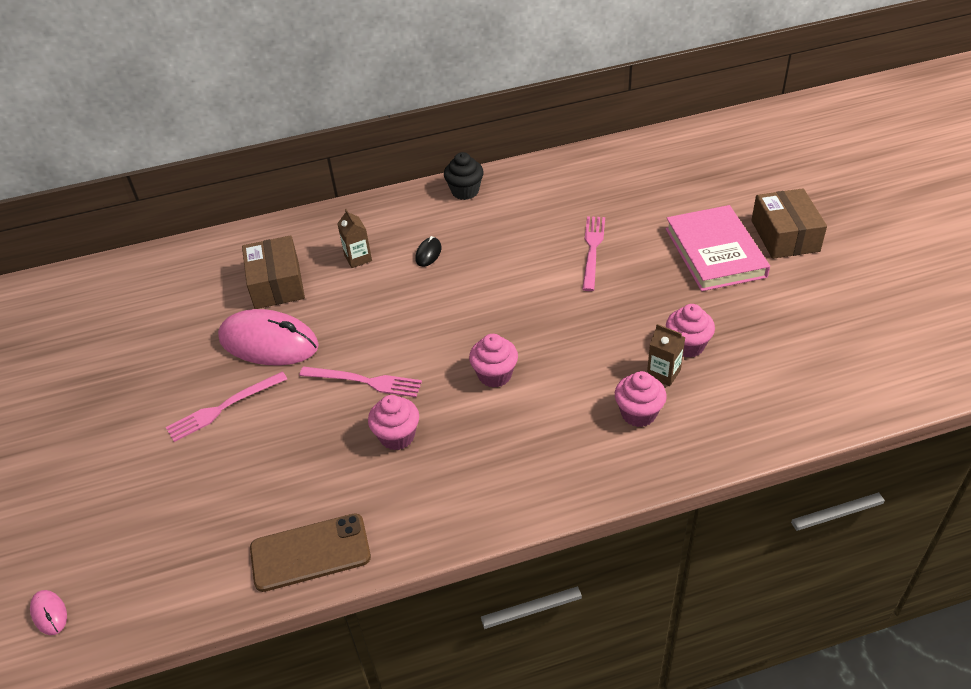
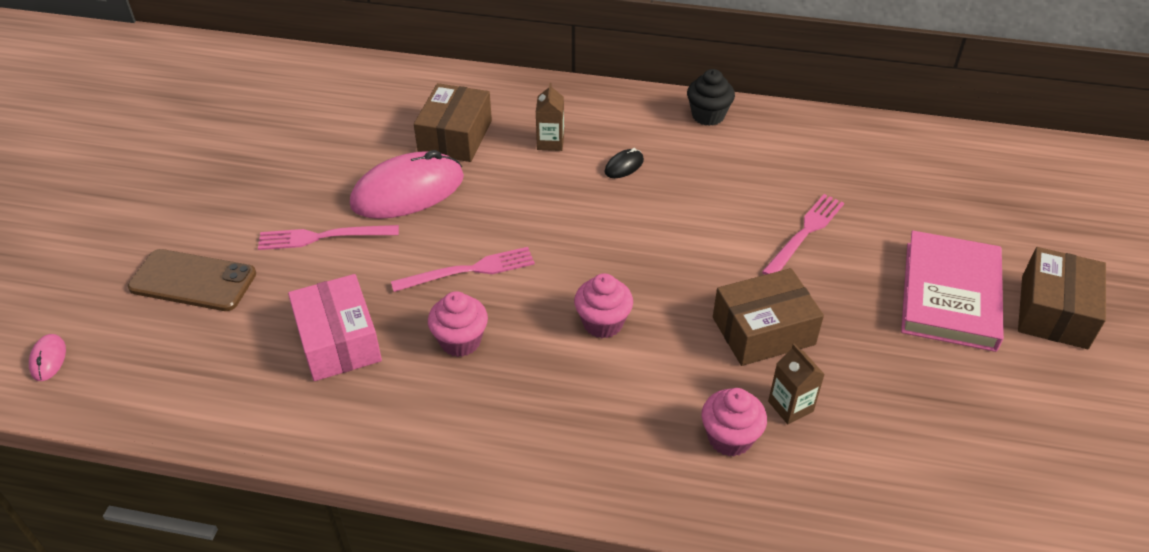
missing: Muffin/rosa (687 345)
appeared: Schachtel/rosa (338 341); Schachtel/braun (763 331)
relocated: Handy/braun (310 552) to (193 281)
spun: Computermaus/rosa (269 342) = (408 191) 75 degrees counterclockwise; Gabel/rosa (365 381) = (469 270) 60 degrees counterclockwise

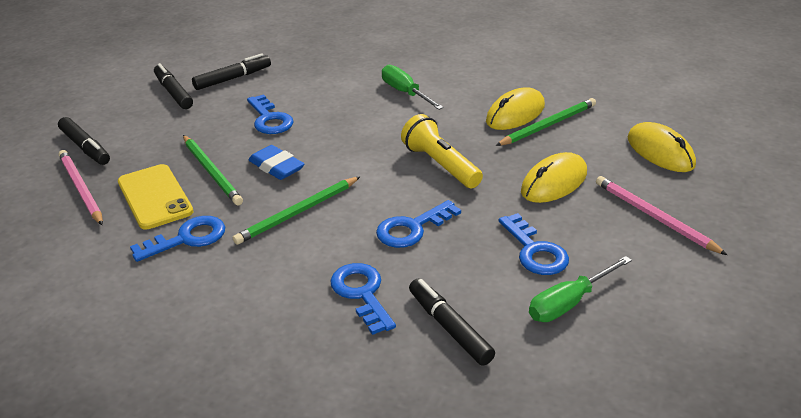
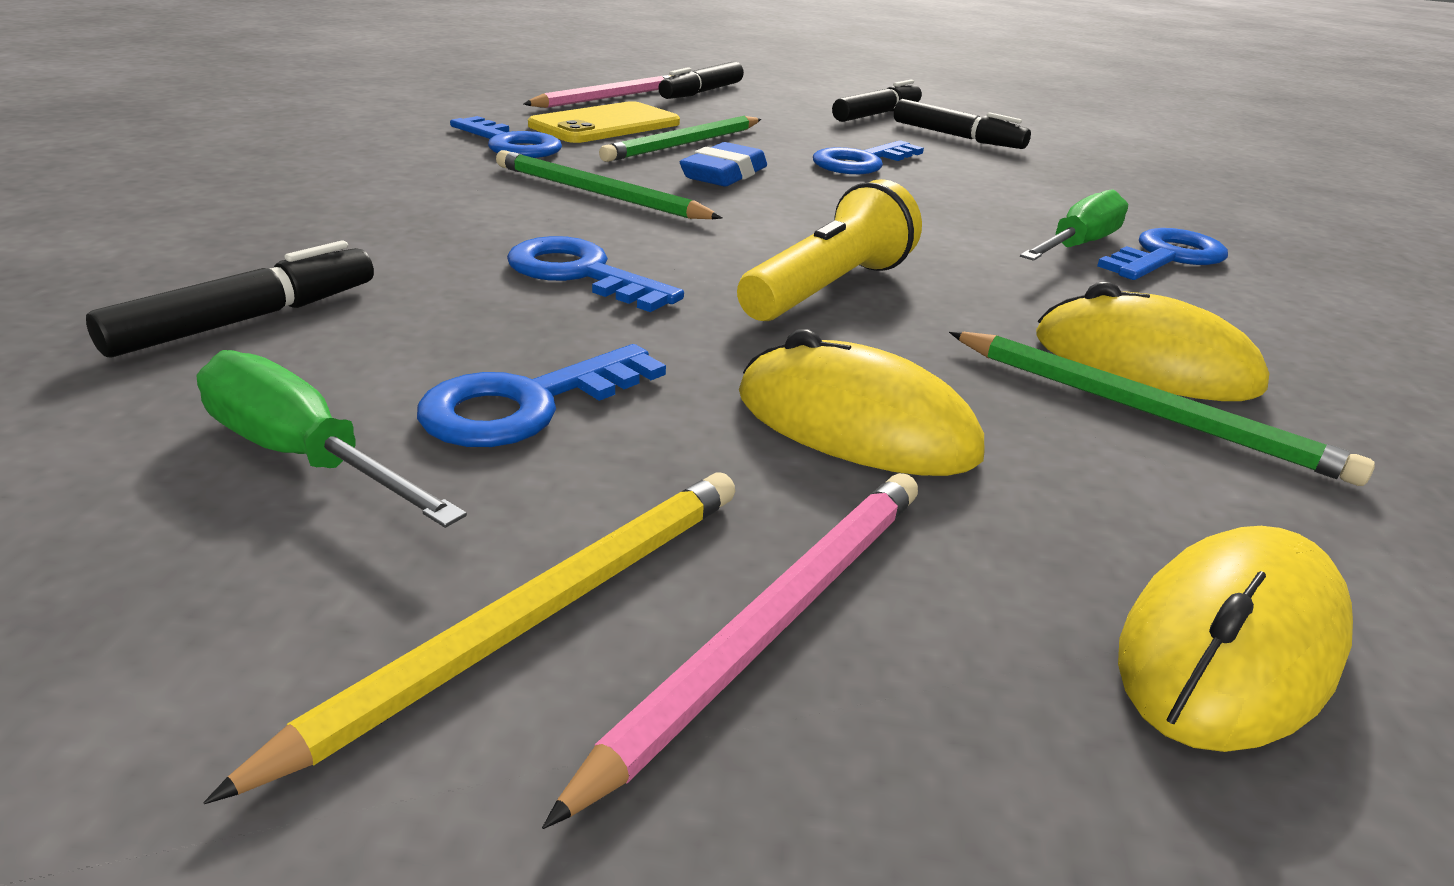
appeared: Bleistift/gelb (535 616)
relocated: Schlüssel/blau (361 293) to (1167 257)

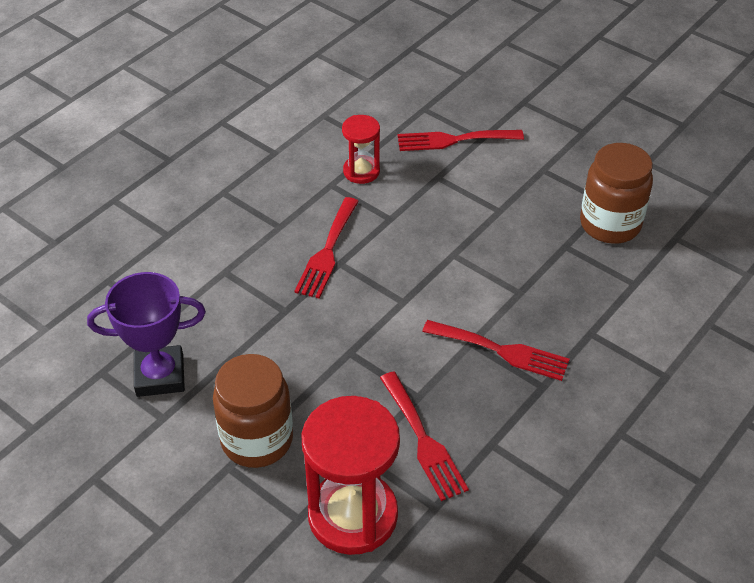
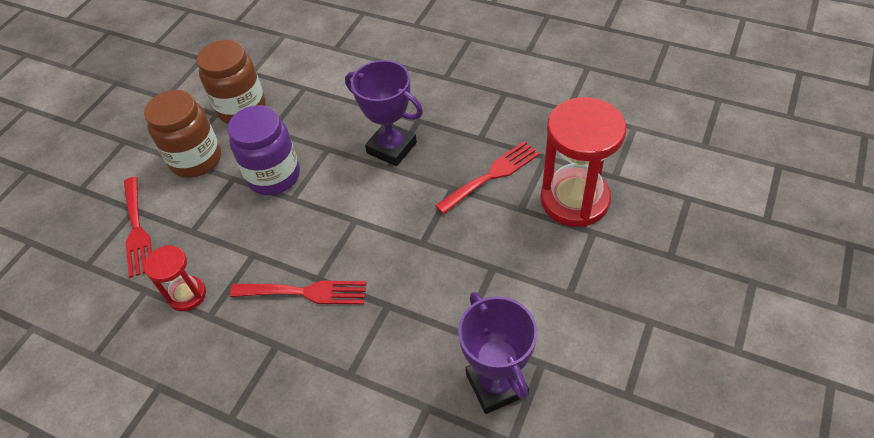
appeared: Einmachglas/lila (273 176)
relocated: Einmachglas/braun (257 440) to (196 159)
exchanged: Gabel/rot (502 351) to Pokal/lila (391 148)

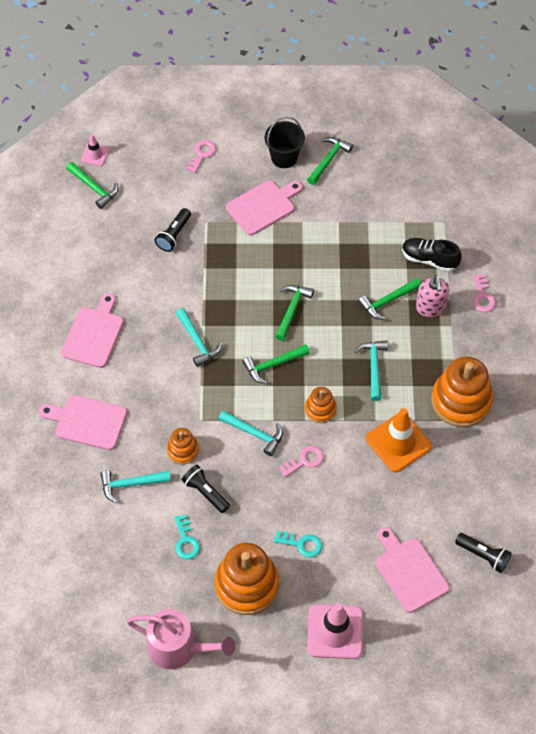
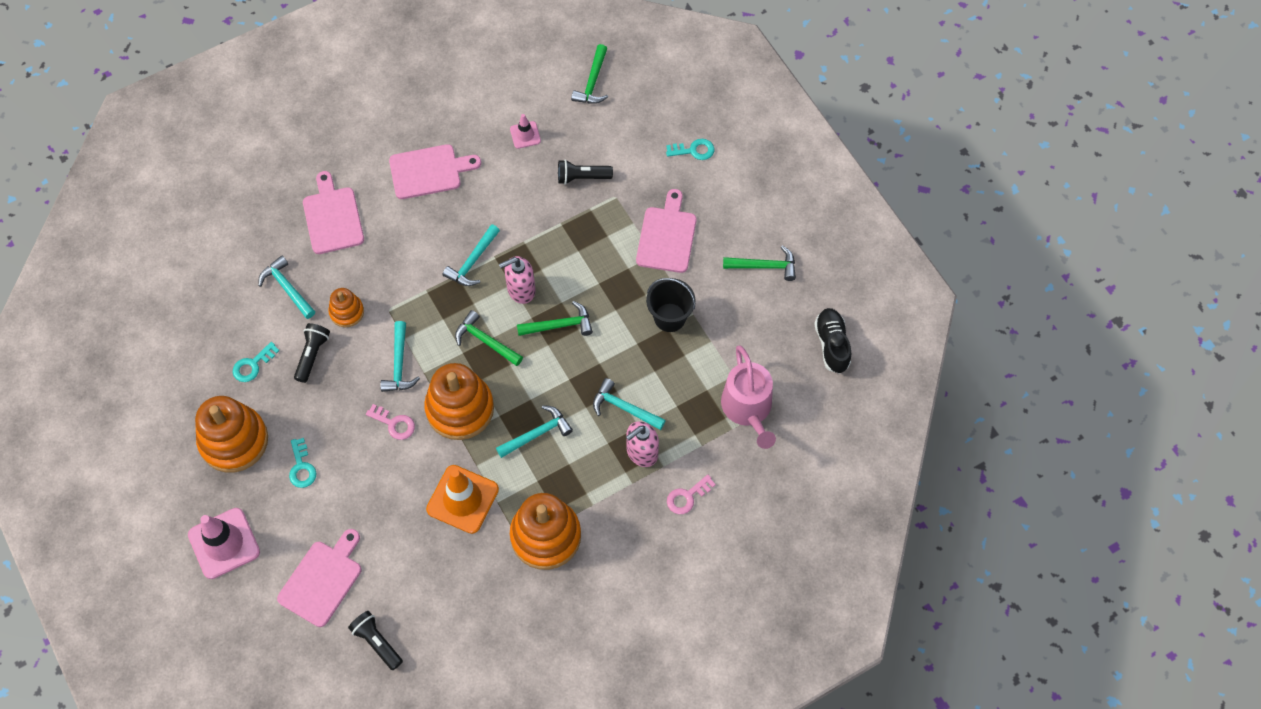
appeared: Seifenspender/rosa (521 290)
relocated: Leitkegel/rosa (95 155) to (525 135); Gießkanne/rosa (178 647) to (748 408); Eimer/schwarz (284 157) to (669 317); Schuh/schwarz (429 259) to (832 345)
colour: Schlüssel/rosa (202 154) to Schlüssel/türkis (694 150); Hammer/grün (387 301) to Hammer/türkis (624 408)
spun: Schneidebrett/rosa (263 206) = (667 236) 105 degrees counterclockwise; Taschenlampe/schwarz (483 555) = (377 642) 135 degrees clockwise
size: Stapelspielzeug/orange (320 409) = (460 409) x1.92

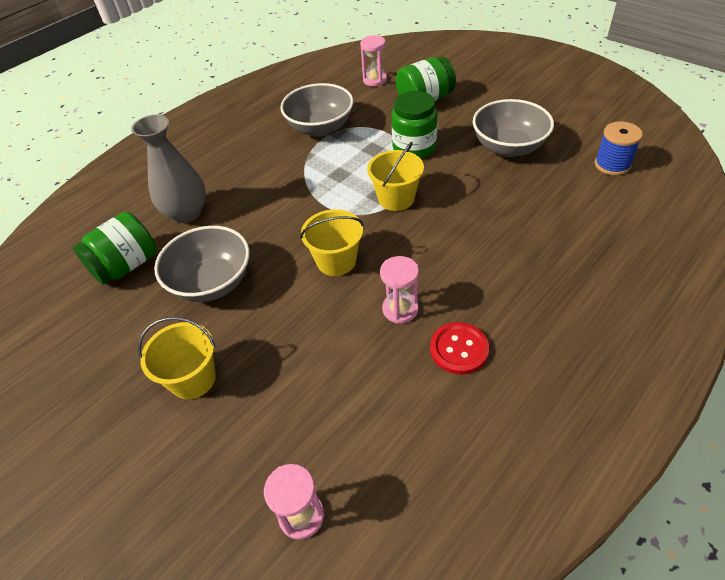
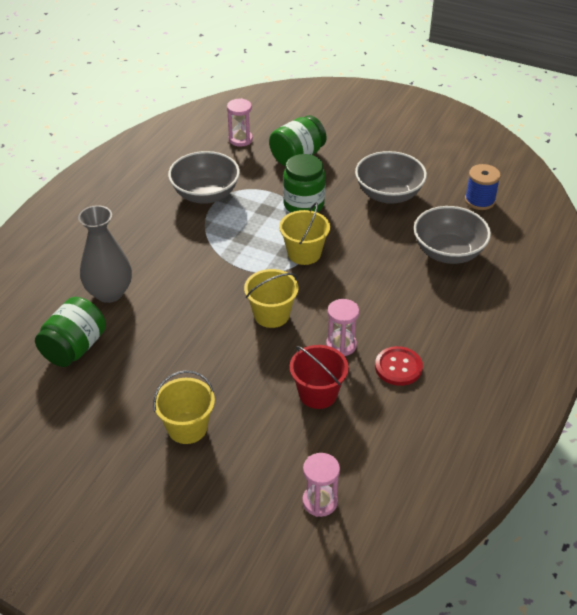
appeared: Eimer/rot (318 393)
relocated: Schüssel/grau (212 283) to (448 252)

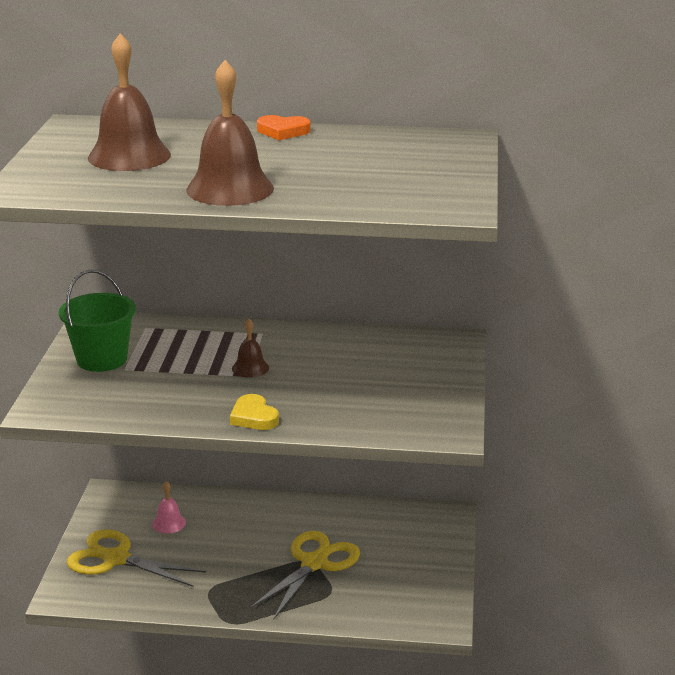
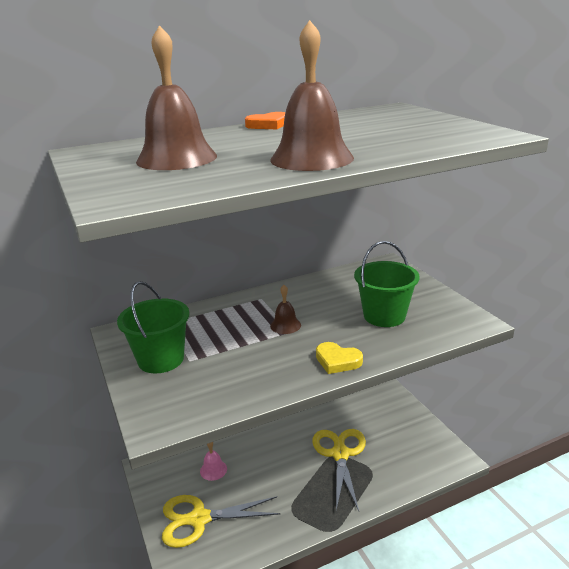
appeared: Eimer/grün (384 316)

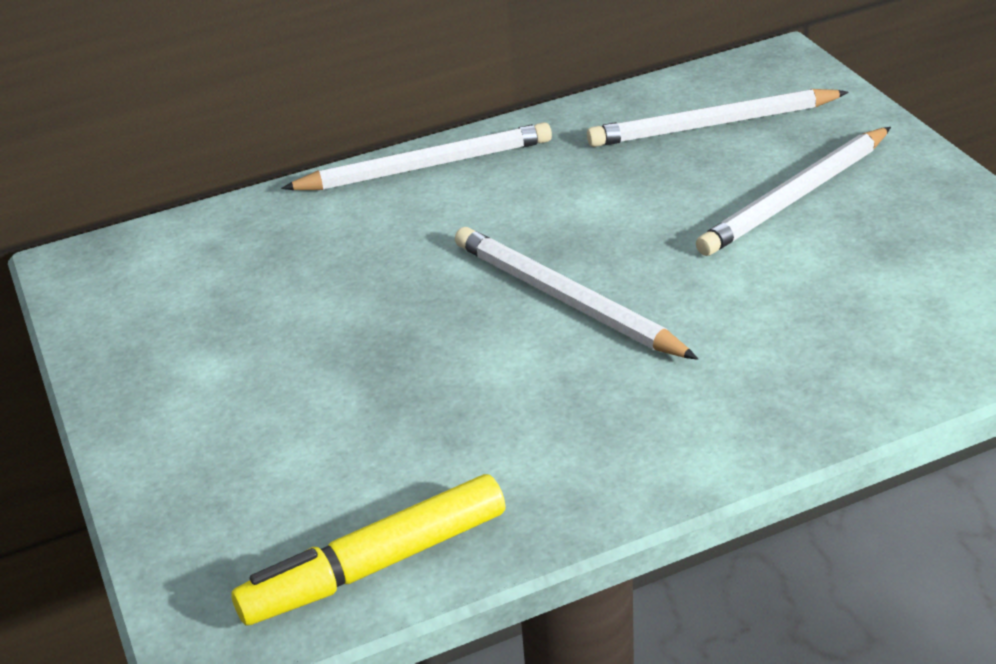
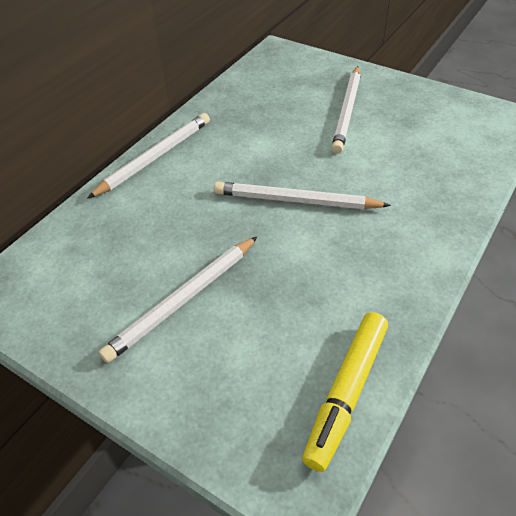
relocated: Bleistift/weiß (713 124) to (183 299)

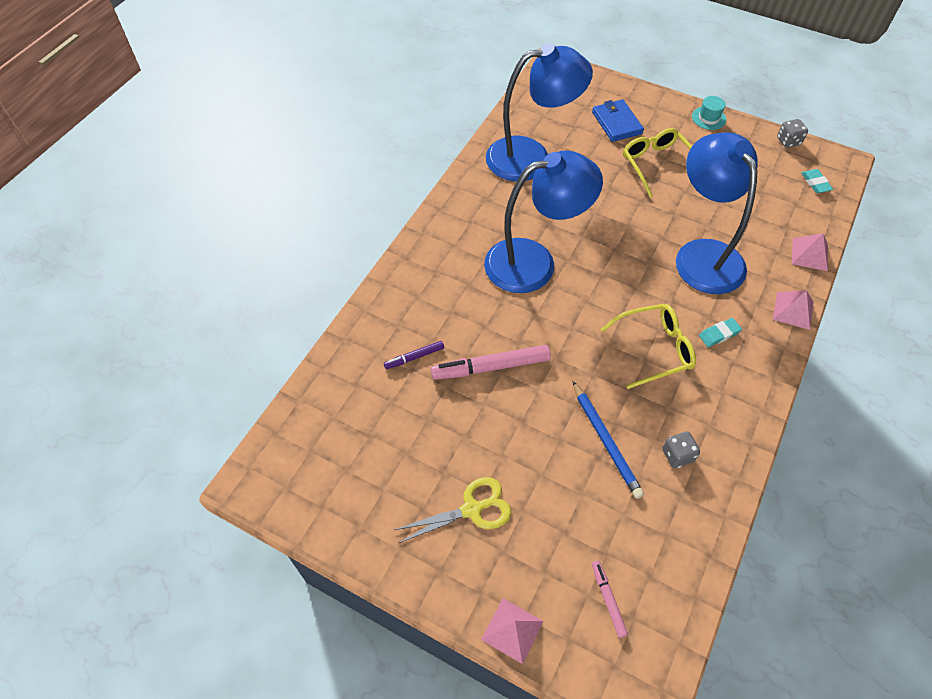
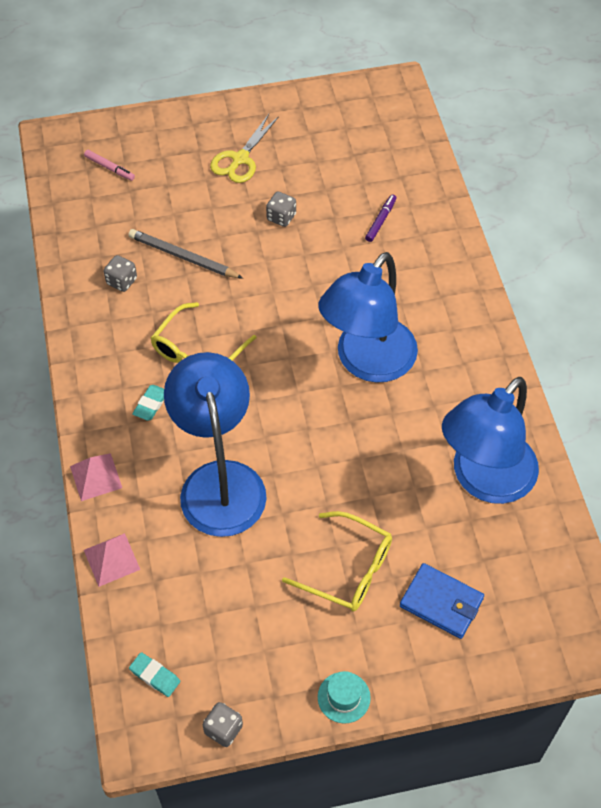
missing: Filzstift/rosa (491 367); Pyramide/rosa (512 630)
appeared: Spielwürfel/grau (281 217)
colour: Bleistift/blau (605 441) to Bleistift/grau (183 257)
spun: Lampe/blau (702 254) = (219 481) 135 degrees counterclockwise

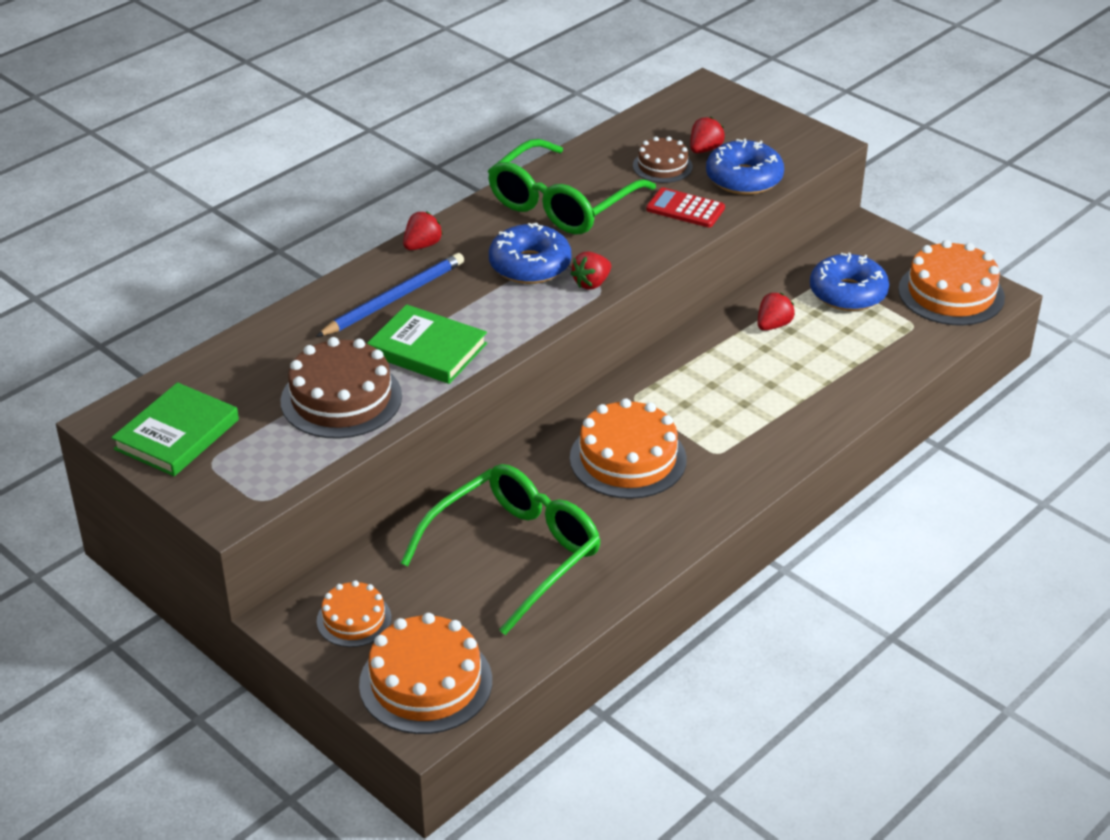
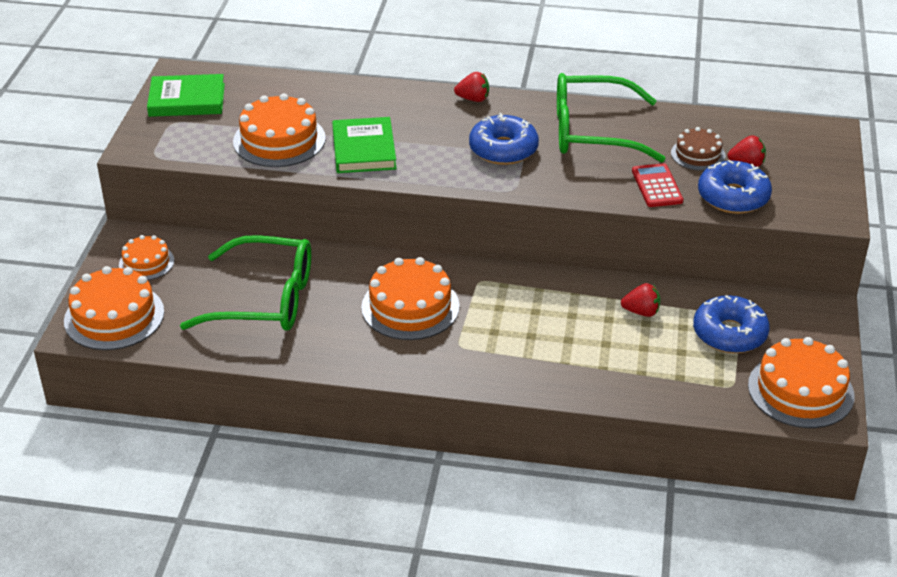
missing: Bleistift/blau (393 299); Erdbeere/rot (591 283)
colour: Kuchen/braun (341 398) to Kuchen/orange (279 140)

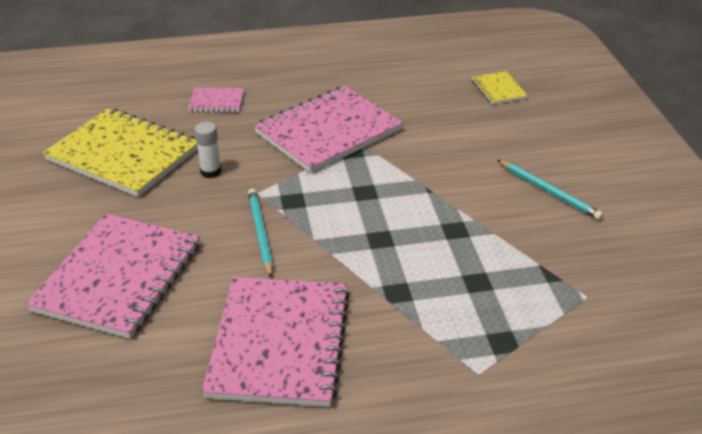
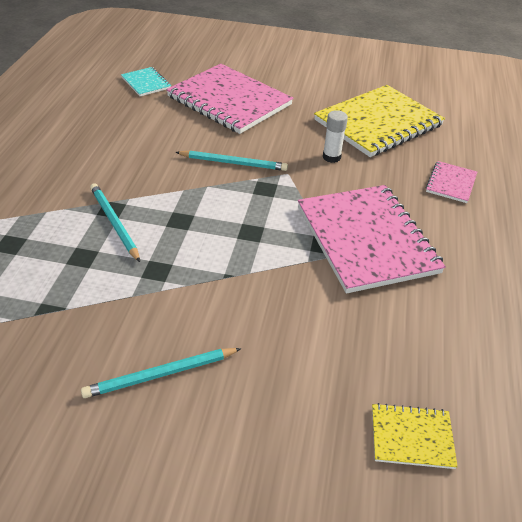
missing: Notizbuch/rosa (279 343)
appeared: Bleistift/türkis (114 223); Notizbuch/türkis (146 83)

